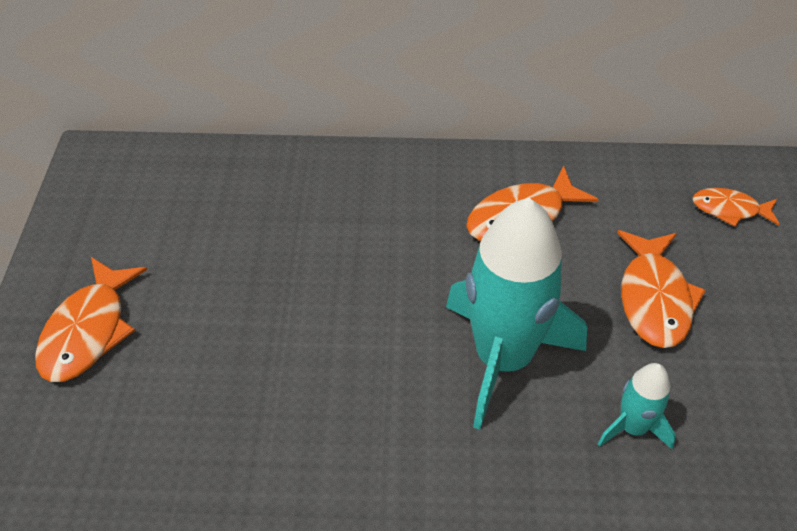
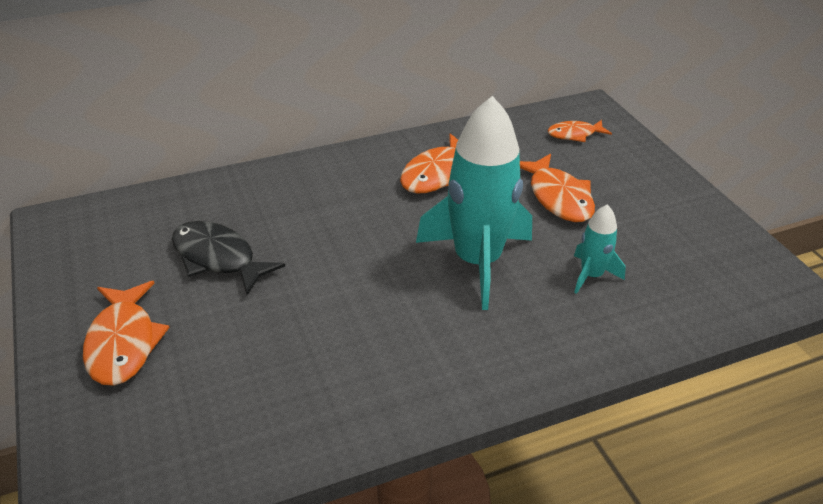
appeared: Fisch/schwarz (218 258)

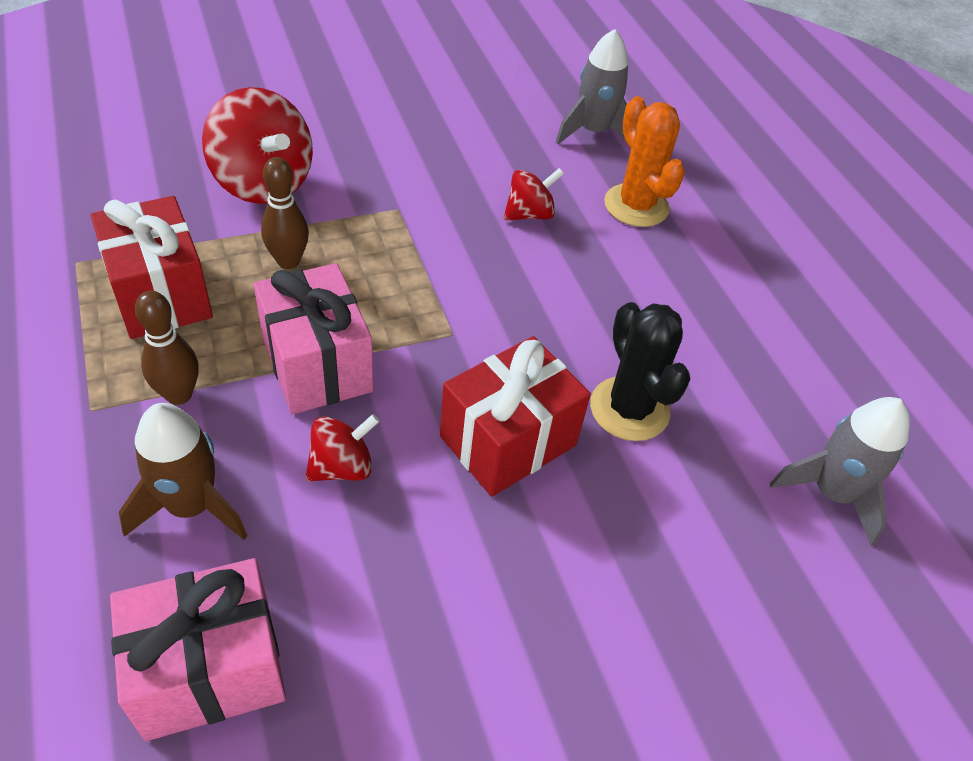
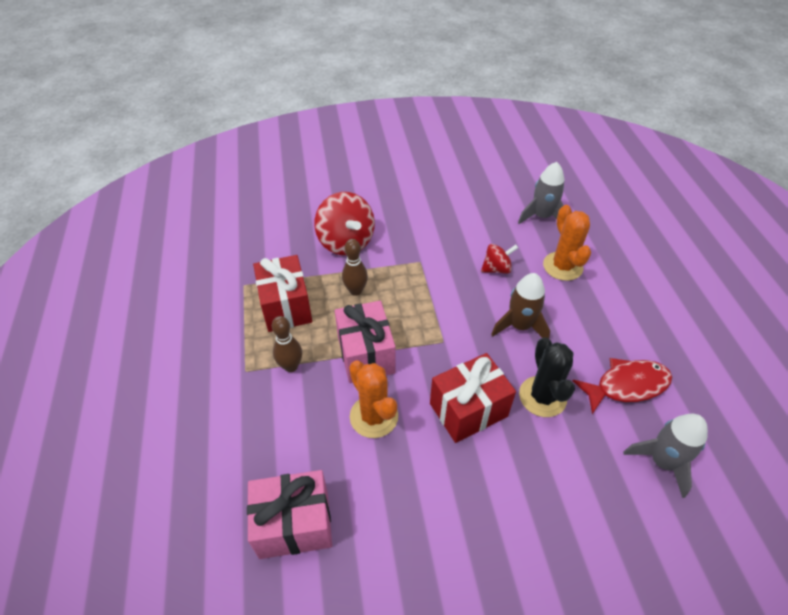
appeared: Fisch/rot (626 385)
relocated: Rakete/braun (191 506) to (519 326)
exchanged: Kreisel/rot (342 466) to Kaktus/orange (374 416)

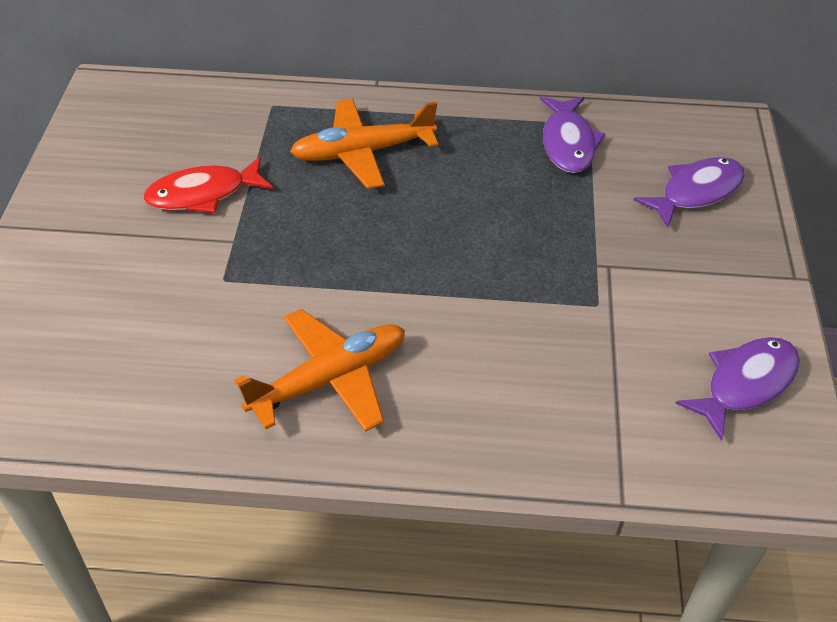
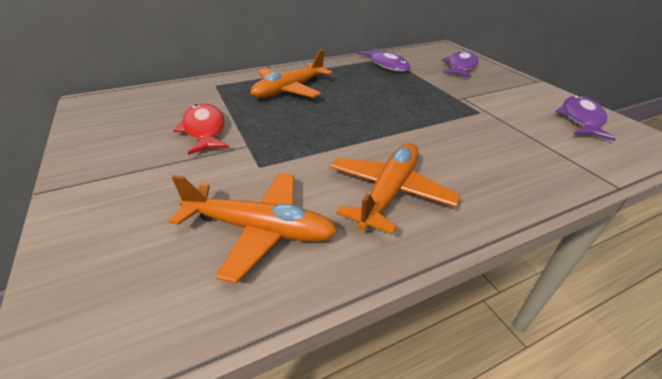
appeared: Flugzeug/orange (260 230)
spun: Fisch/rot (203 194) = (204 130) 120 degrees clockwise

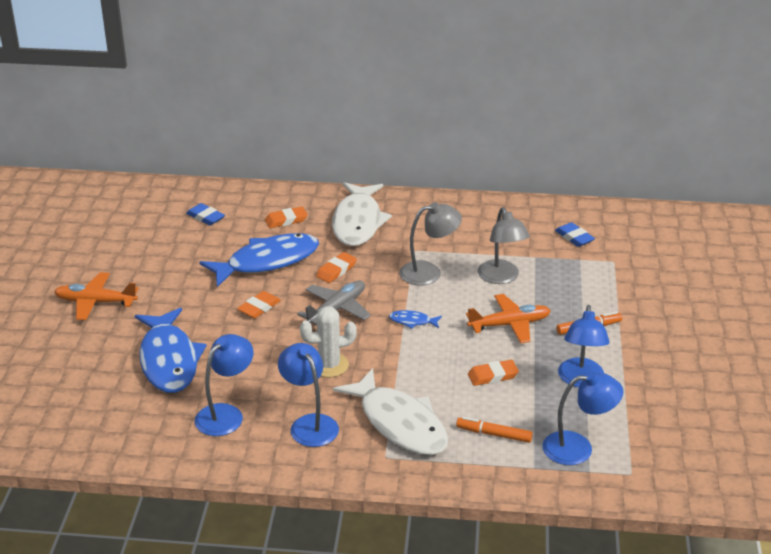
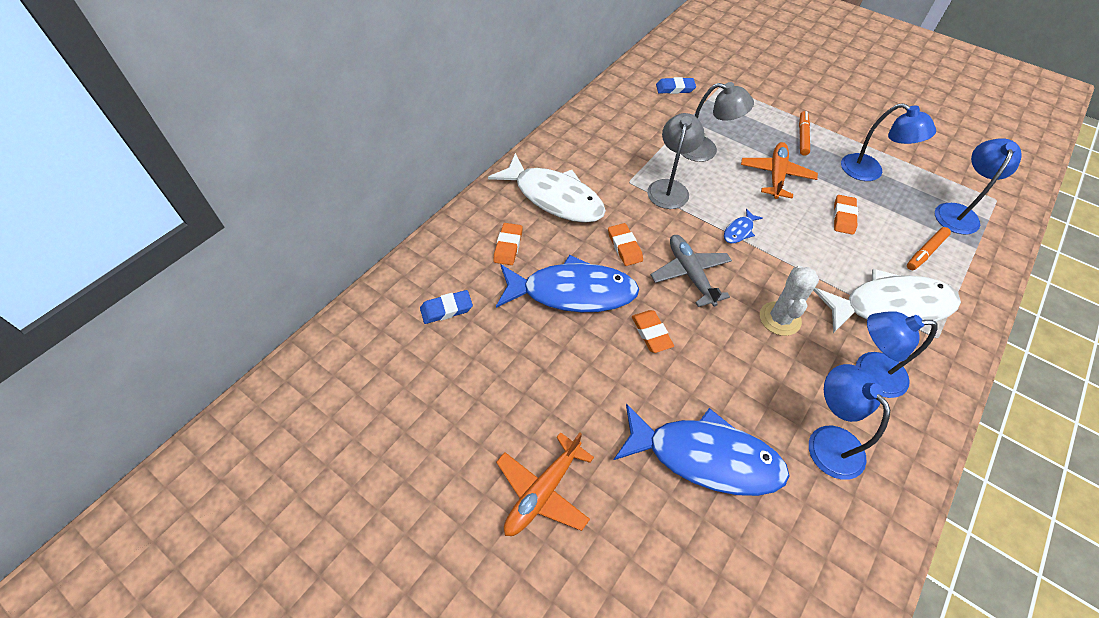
spun: Fisch/blau (267 262) = (572 292) 90 degrees clockwise

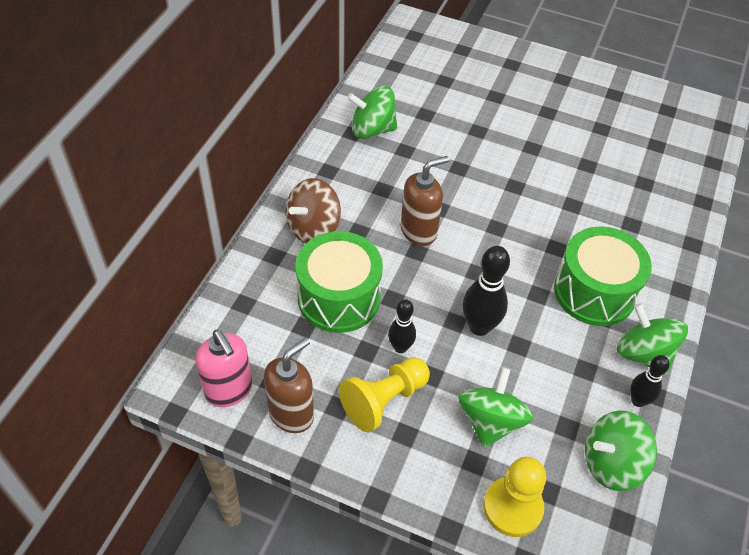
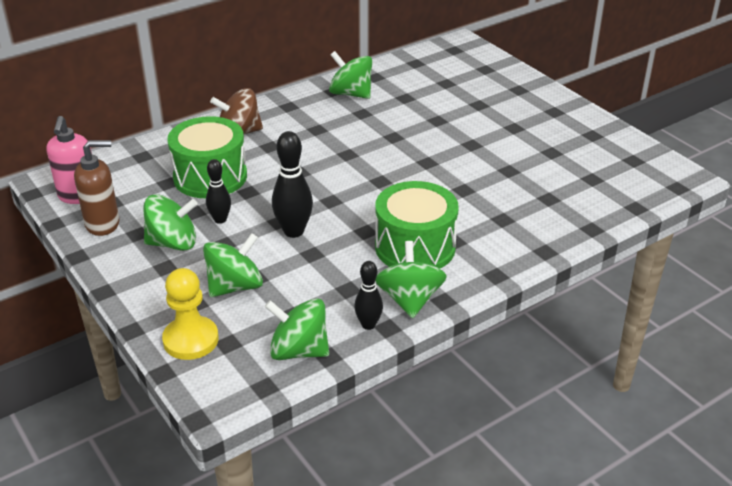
missing: Seifenspender/braun (419 231)
exchanged: Bauer/gelb (384 400) to Kreisel/grün (173 243)

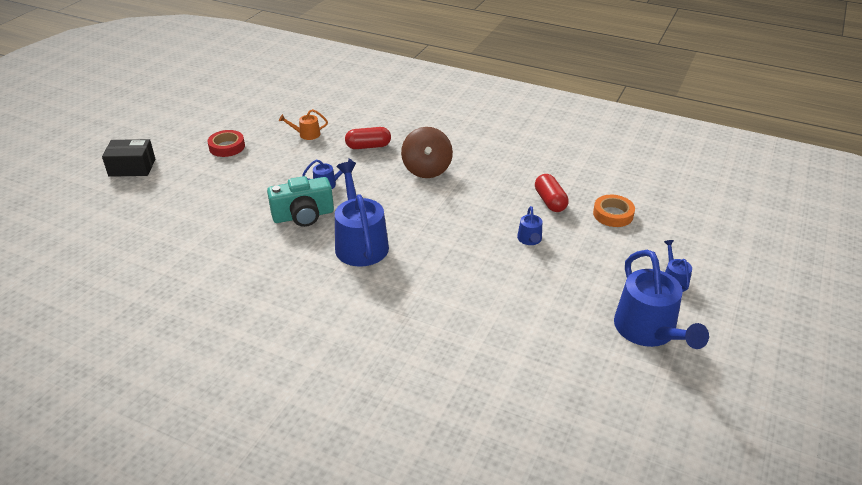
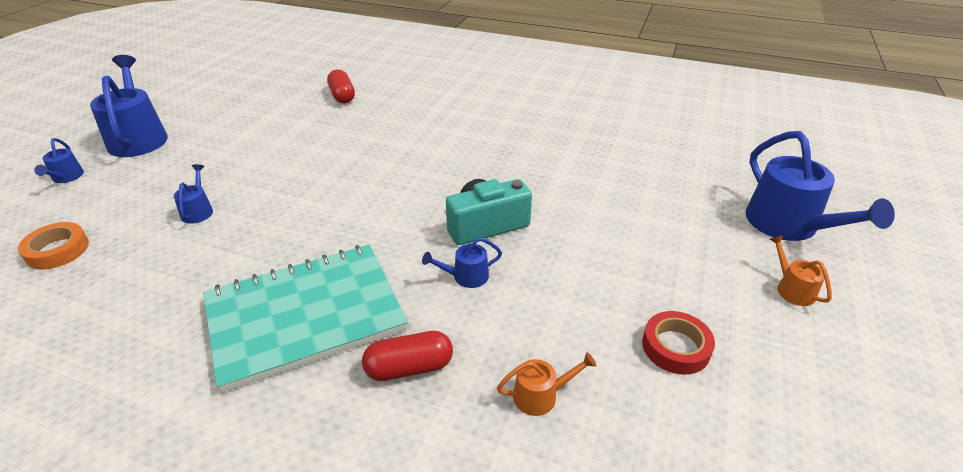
relocated: Gießkanne/blau (360 243) to (788 225); Kapsel/rot (550 201) to (342 96)
exchanged: Schachtel/schwarz (132 167) to Gießkanne/orange (792 289); Kreisel/braun (427 169) to Notizbuch/türkis (305 316)

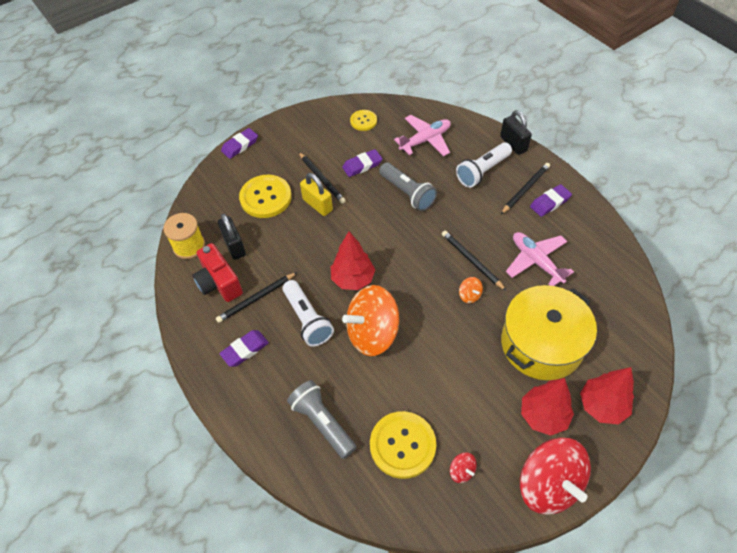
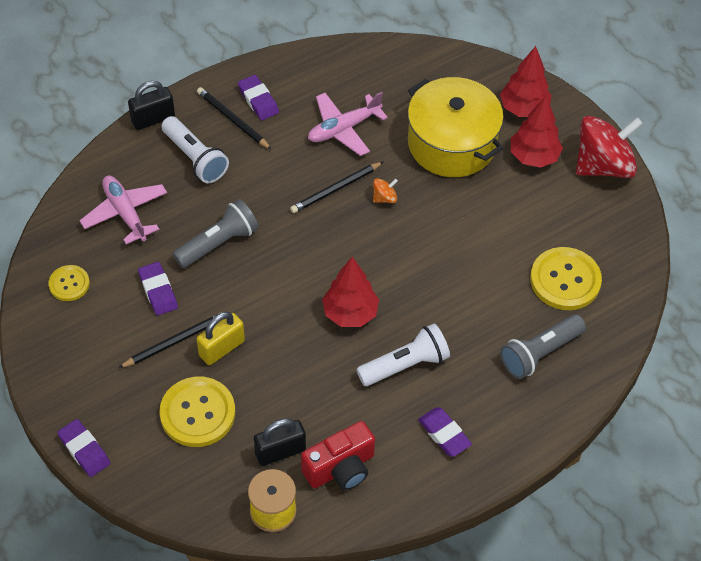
missing: Bleistift/schwarz (256 299); Kreisel/orange (372 333); Kreisel/rot (461 471)

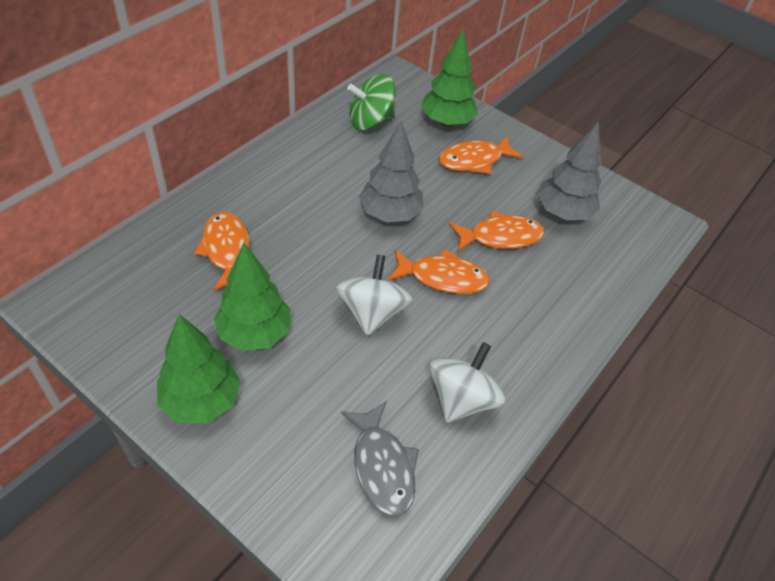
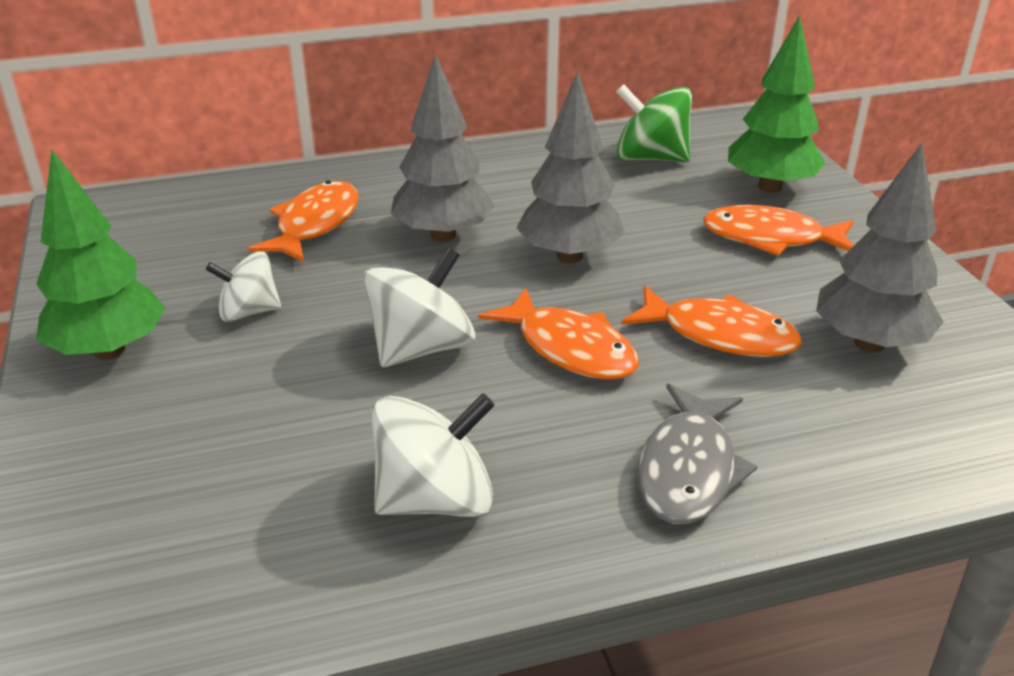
appeared: Baum/grau (443 235)
relocated: Fisch/grau (382 466) to (688 469)
exchanged: Baum/grün (255 333) to Kreisel/weiß (249 312)

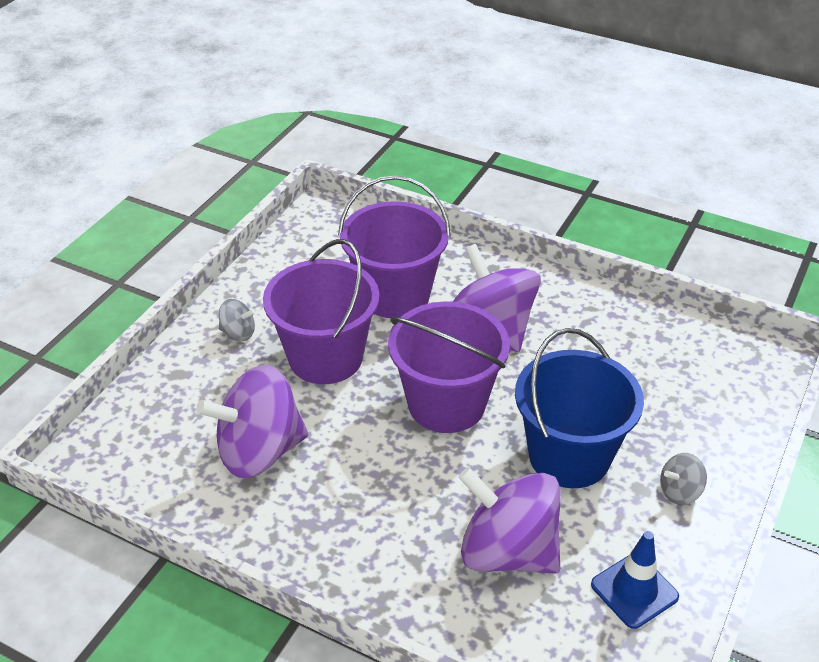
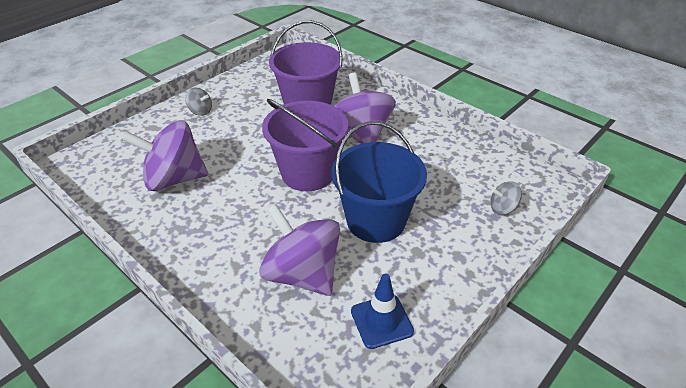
missing: Eimer/lila (325 357)
relocated: Kreisel/grau (679 492) to (503 208)

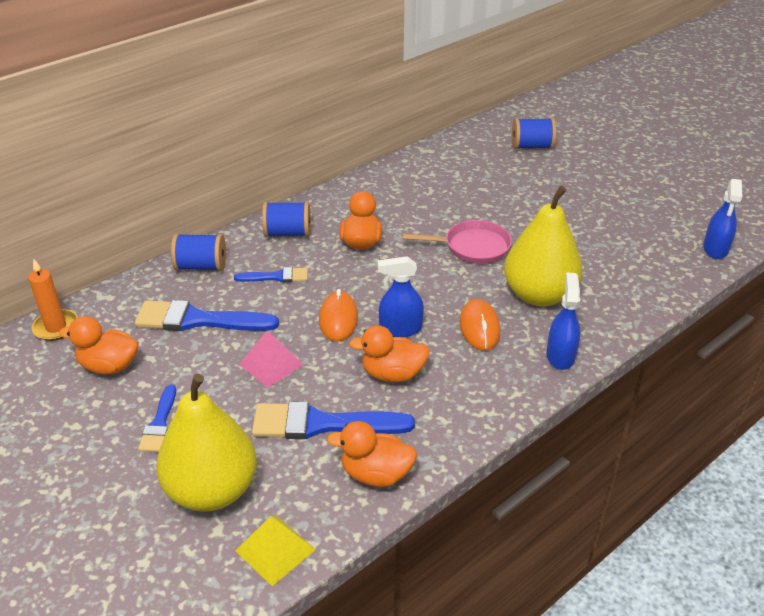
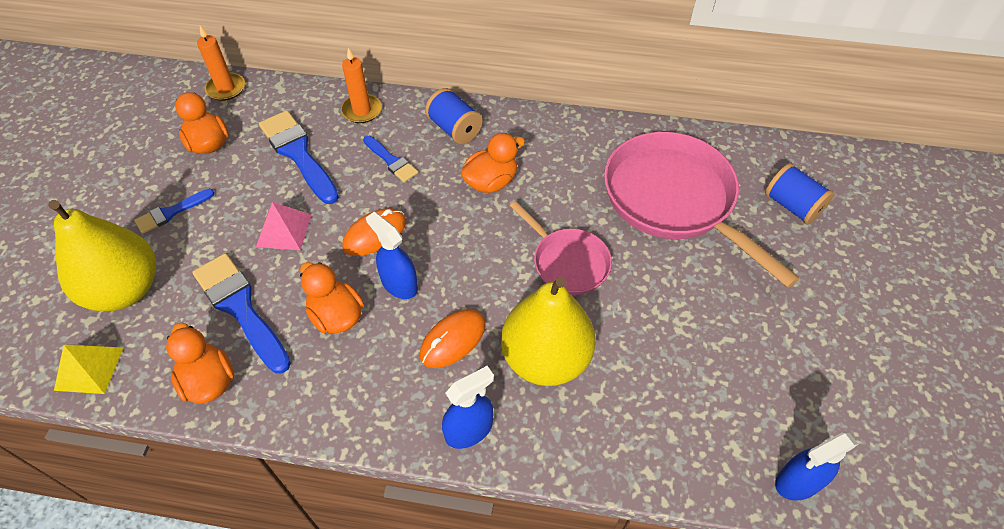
appeared: Pfanne/rosa (674 200)
exchanged: Garnrolle/blau (201 266) to Kerze/orange (362 110)

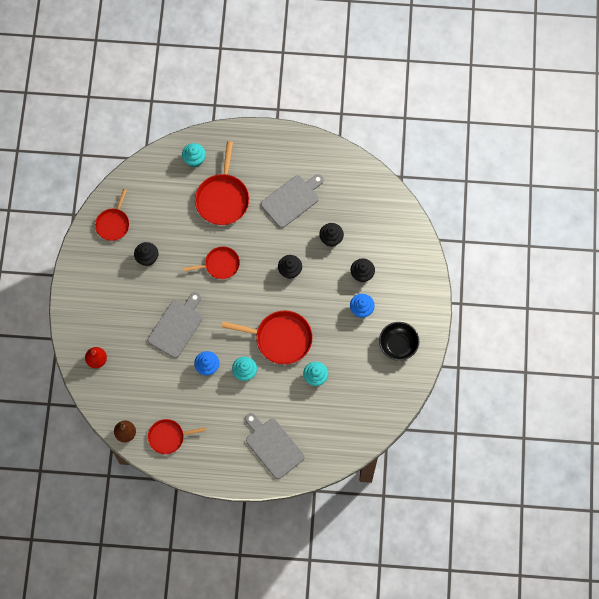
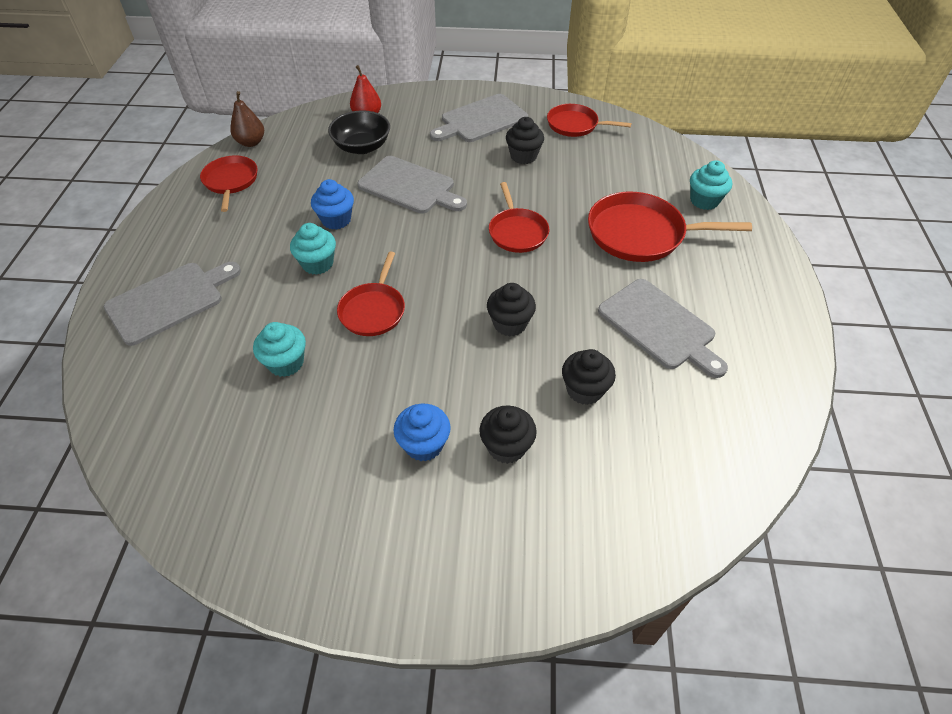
appeared: Schneidebrett/grau (481 120)
relocated: Schüssel/schwarz (398 345) to (362 147)
size: Pfanne/rot (280 338) = (373 310) x0.63

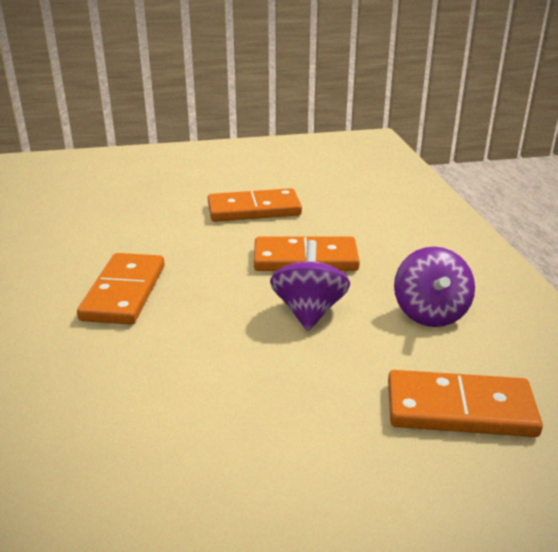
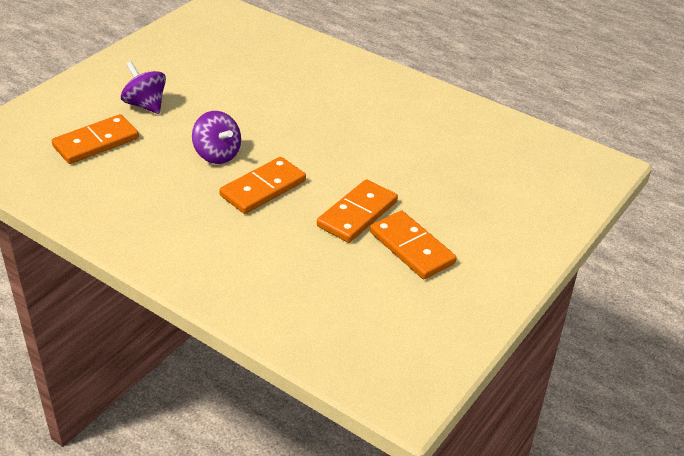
relocated: Dominostein/orange (124 292) to (412 248); Kreisel/lila (430 313) to (145 105)

